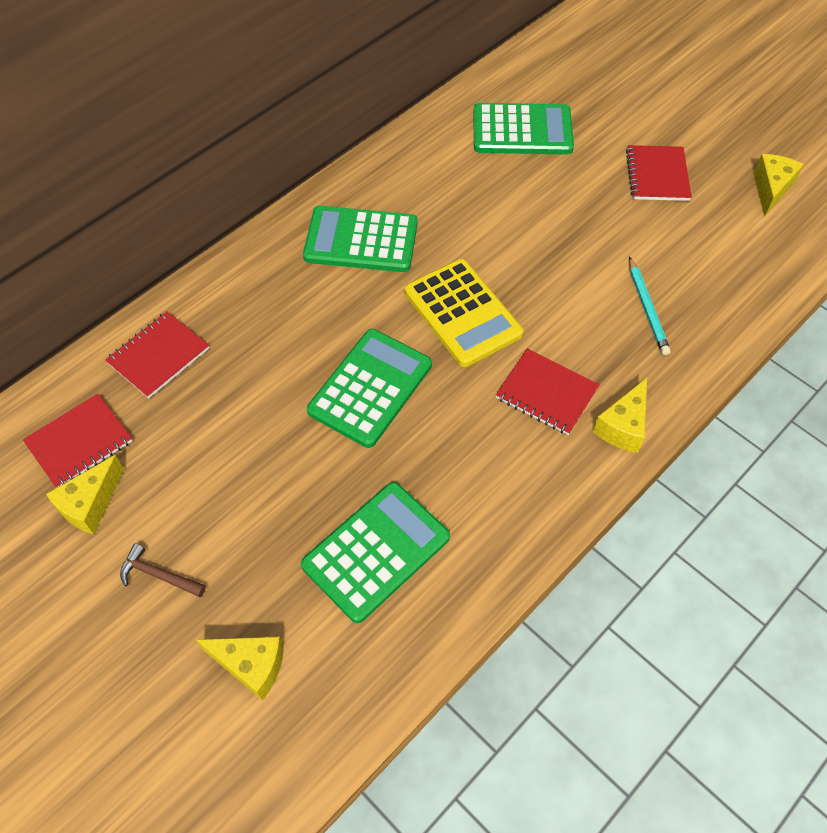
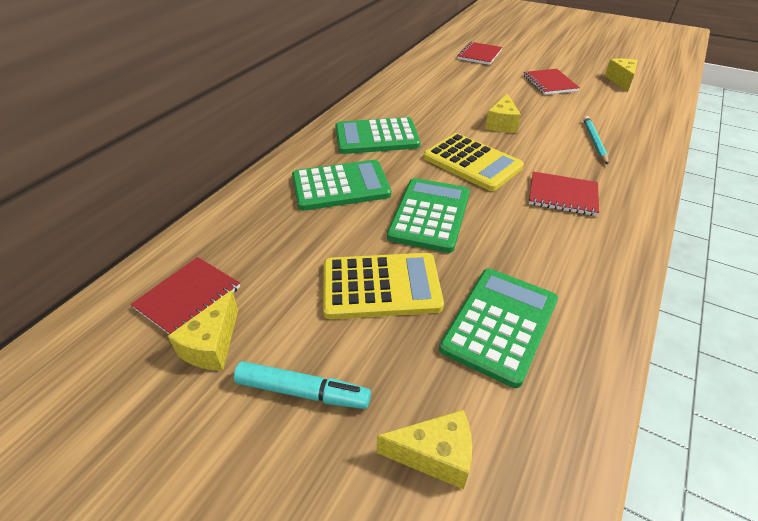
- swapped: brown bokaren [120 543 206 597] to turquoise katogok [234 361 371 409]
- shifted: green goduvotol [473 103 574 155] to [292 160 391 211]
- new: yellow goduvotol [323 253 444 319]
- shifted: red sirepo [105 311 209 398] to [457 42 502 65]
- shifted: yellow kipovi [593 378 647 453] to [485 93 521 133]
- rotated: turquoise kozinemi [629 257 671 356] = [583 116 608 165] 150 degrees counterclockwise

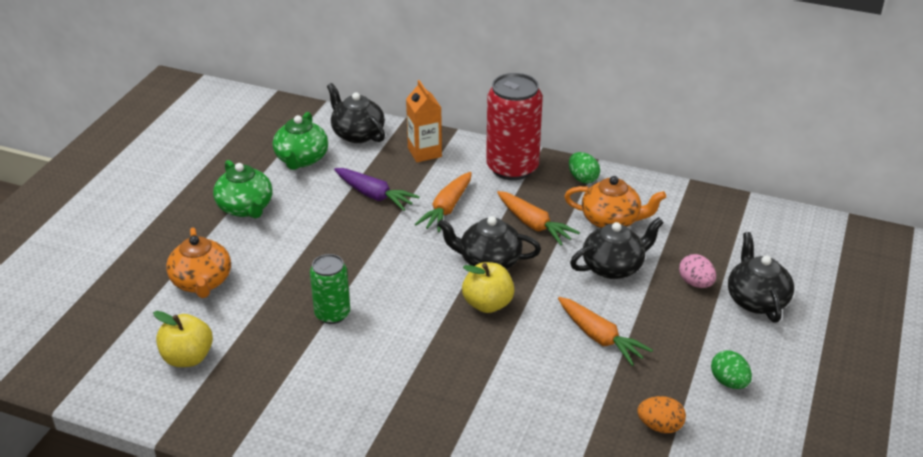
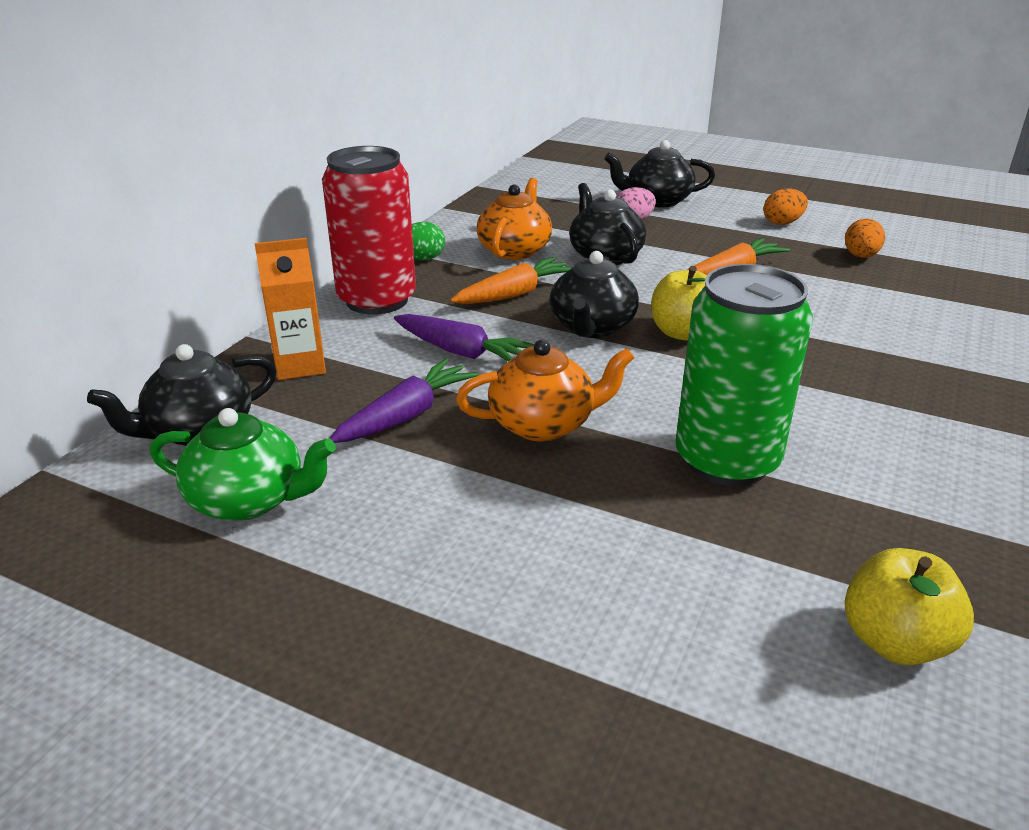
- repainted: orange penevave [415 172 472 232] to purple penevave [394 314 534 361]
- shifted: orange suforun [166 228 231 298] to [456 339 634 441]
- scaled: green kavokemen [310 254 350 324] = [675 264 813 486] x1.71
- repainted: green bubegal [711 350 752 389] to orange bubegal [763 188 808 225]
- gone: green suforun [213 160 273 218]

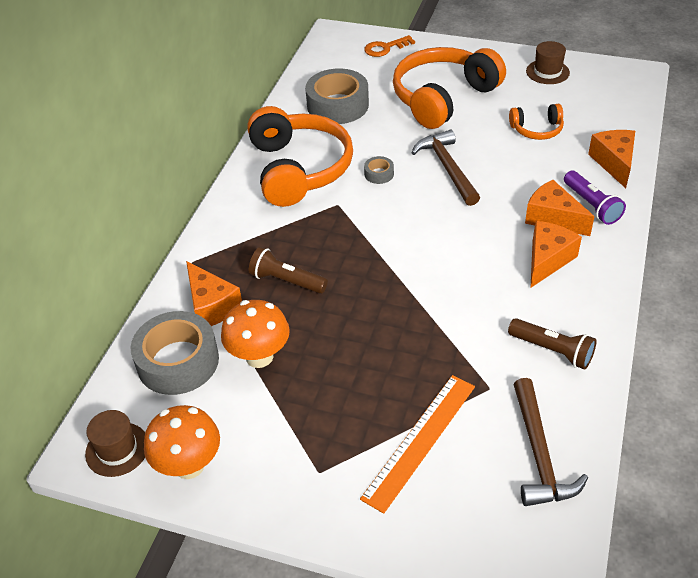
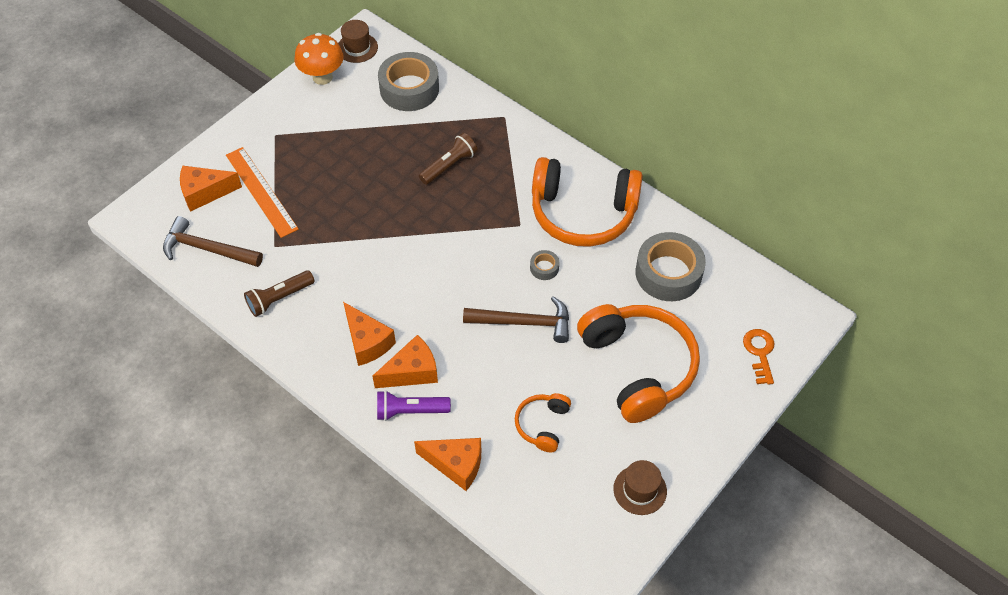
- shifted: orange kipovi [186 261 242 326] to [180 166 242 212]
- gone: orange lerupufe [221 300 290 368]

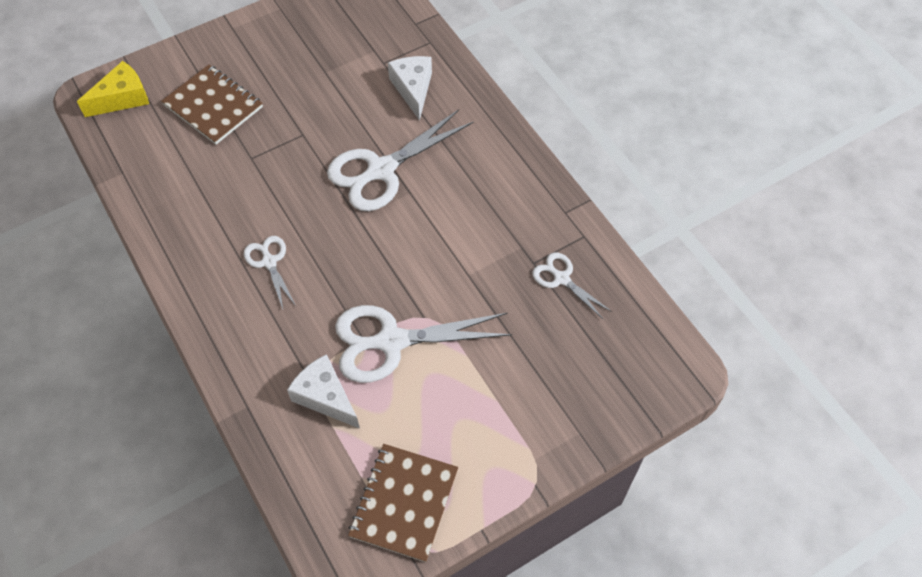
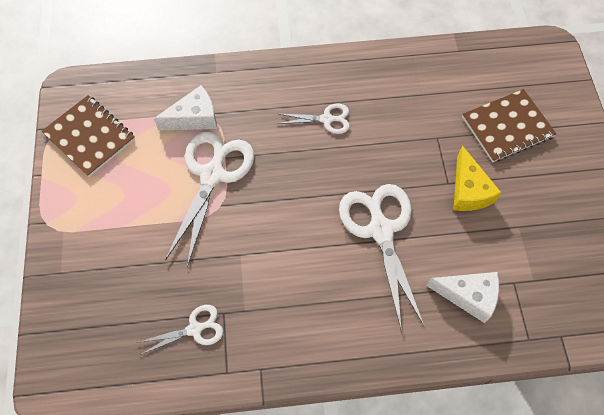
- shifted: yellow kipovi [77 61 149 117] to [453 145 501 211]

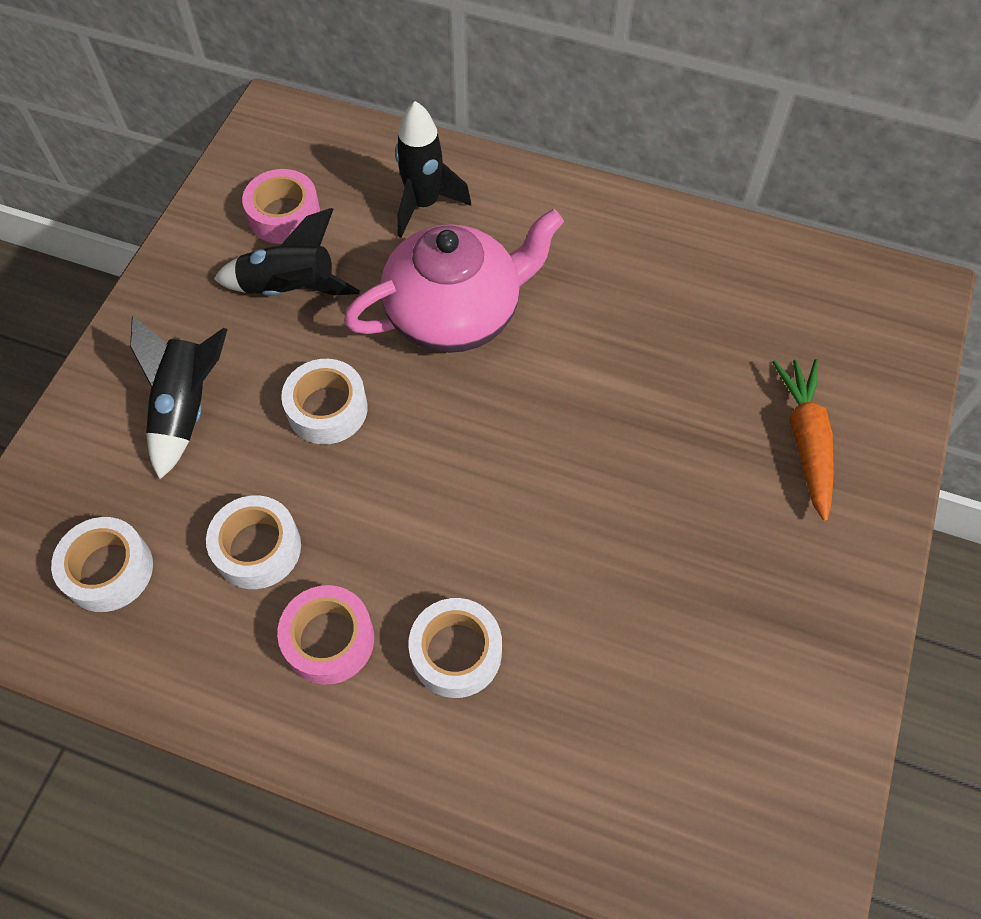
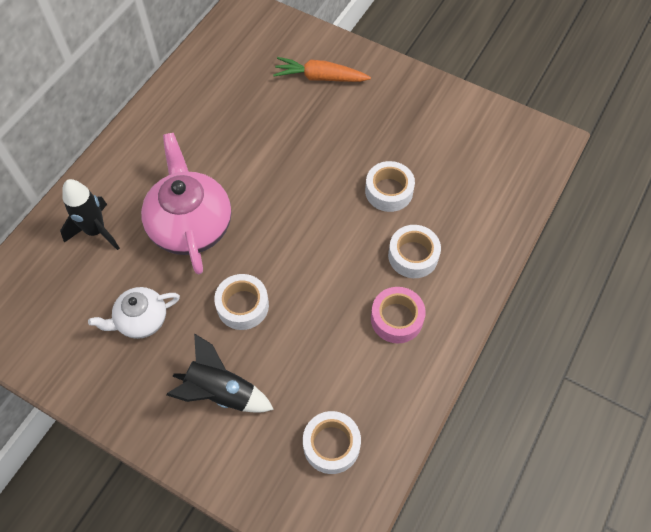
- swapped: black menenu [214 208 360 296] to white suforun [88 287 180 339]
- shifted: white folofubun [206 495 301 589] to [365 161 415 212]
- gone: pink folofubun [242 169 320 244]

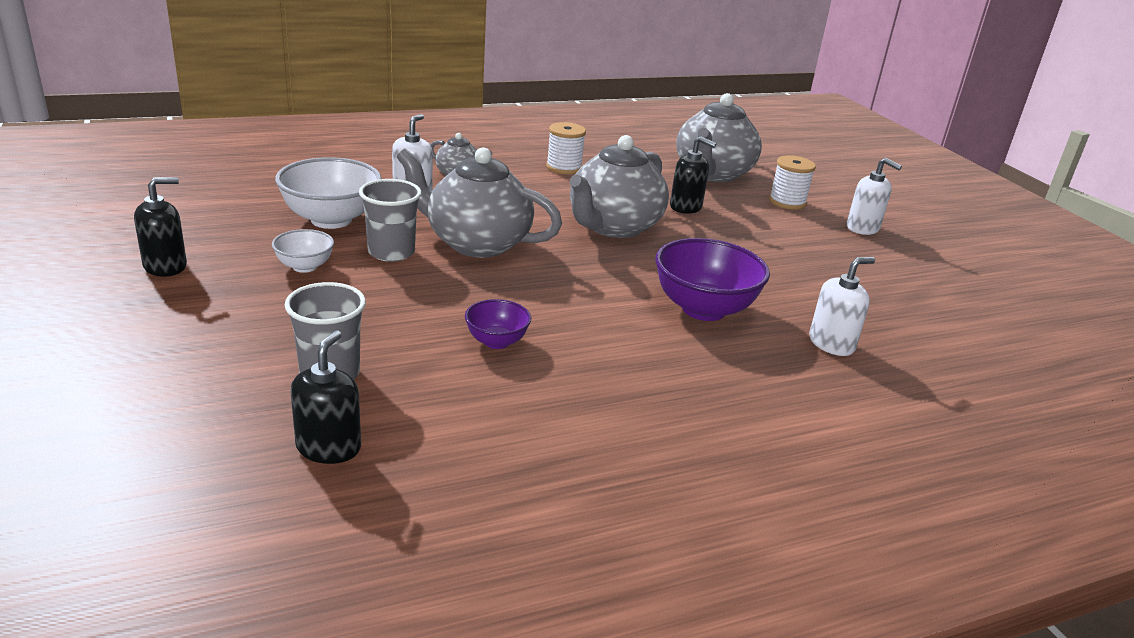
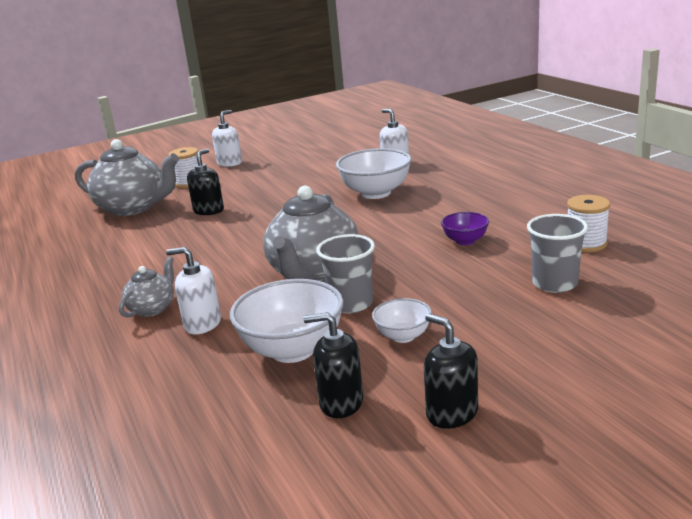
- shifted: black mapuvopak [291 330 361 464] to [303 312 363 418]
- repainted: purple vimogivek [655 238 770 321] to white vimogivek [336 148 411 199]
- shifted: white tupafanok [546 122 586 174] to [567 195 610 252]
- gone: grey suforun [569 135 669 238]

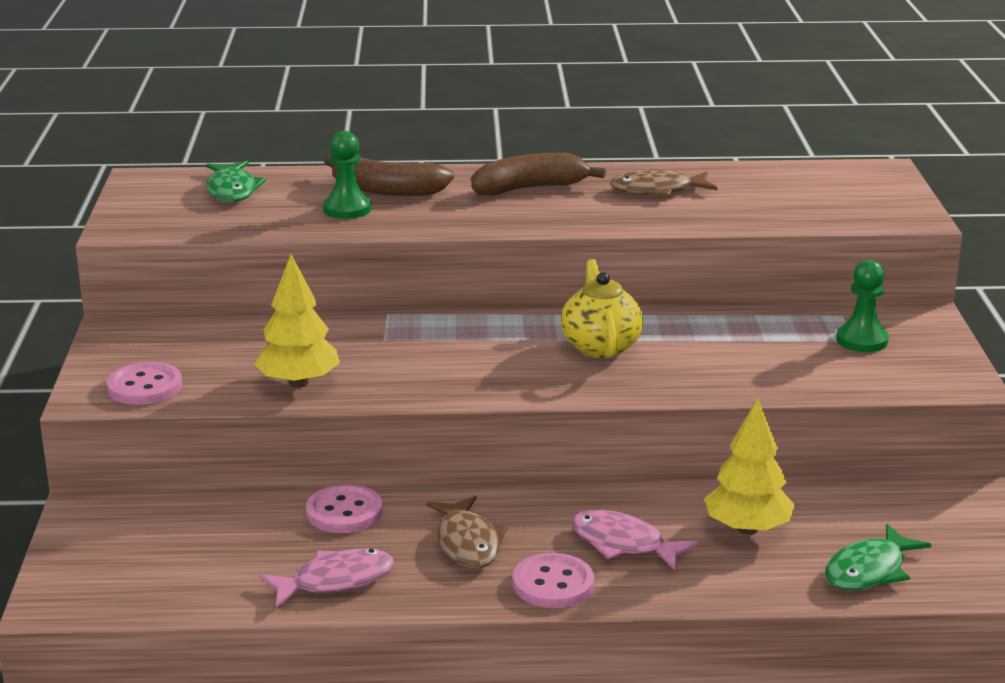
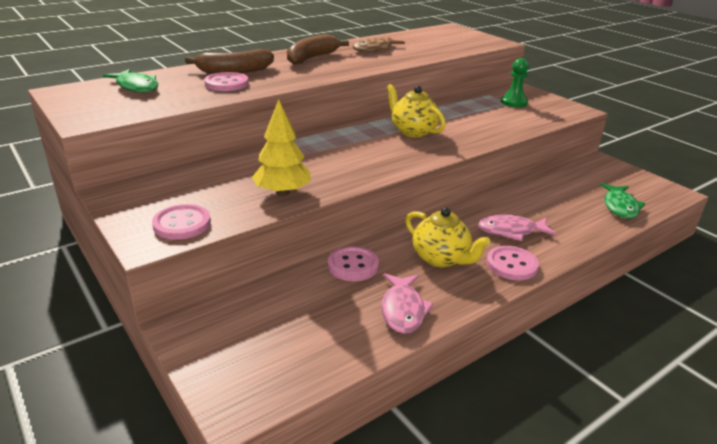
- swapped: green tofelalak [323 131 371 219] to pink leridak [204 72 249 91]
- rotated: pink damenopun [259 548 394 608] = [381 273 434 334] 150 degrees clockwise
- swapped: brown damenopun [427 496 507 568] to yellow suforun [405 207 490 268]
- gone: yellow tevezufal [705 398 795 535]

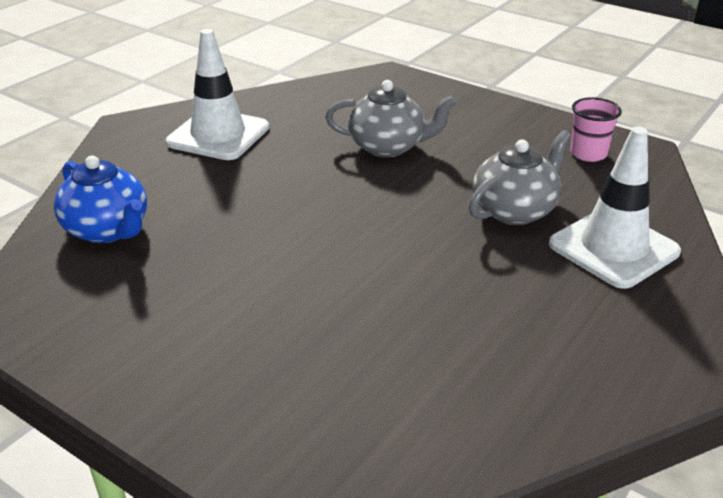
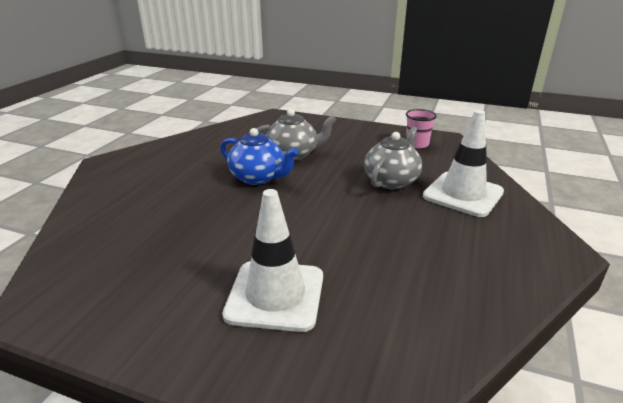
- shifted: blue suforun [54 156 147 243] to [220 128 298 185]
- shifted: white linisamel [166 29 269 160] to [222 189 323 332]

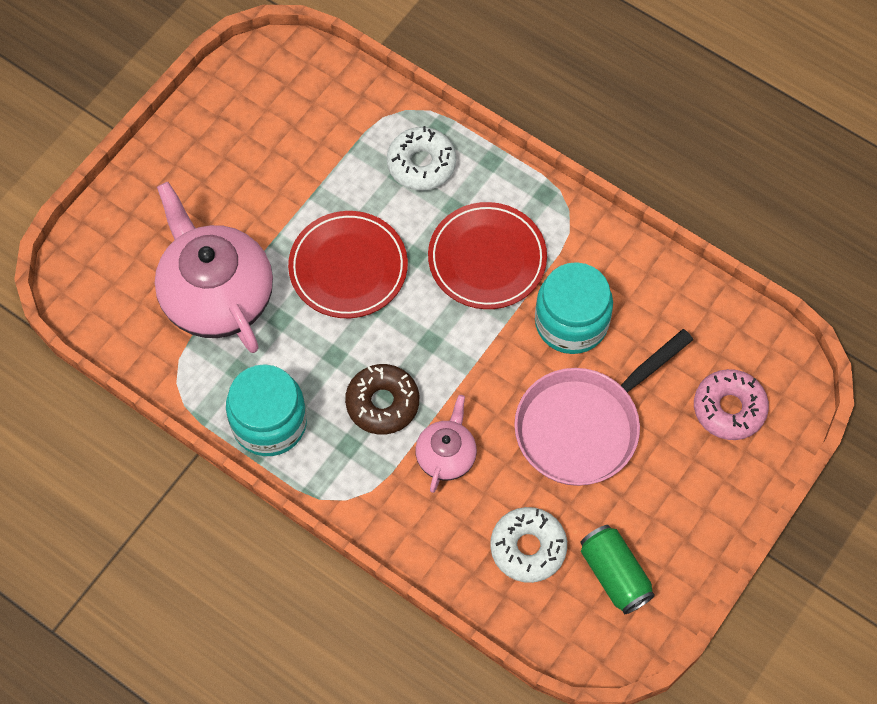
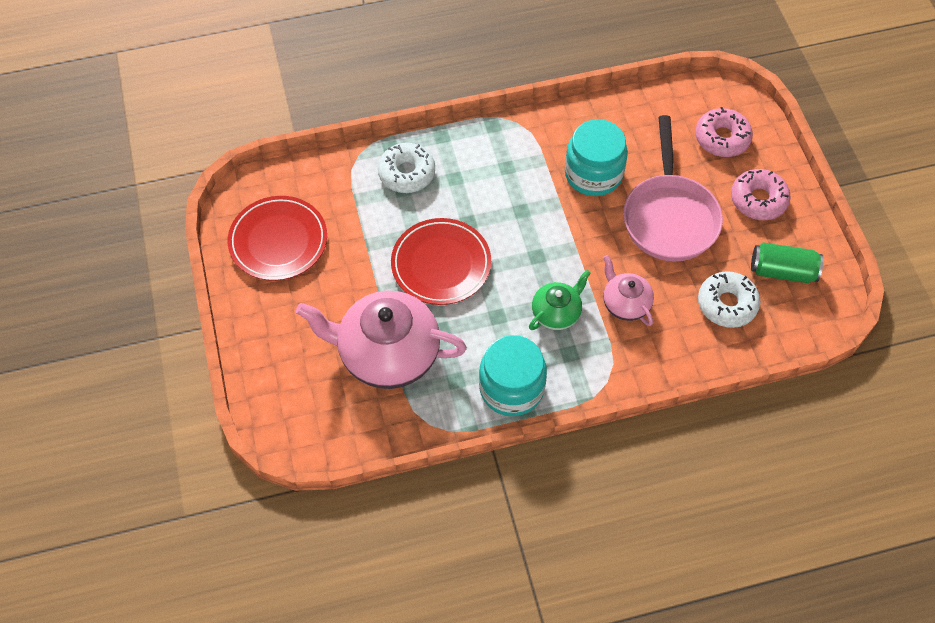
- shifted: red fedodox [428 202 547 309] to [228 196 327 281]
- swapped: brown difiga [345 364 419 435] to green suforun [529 270 591 330]
- new: pink difiga [731 169 791 220]

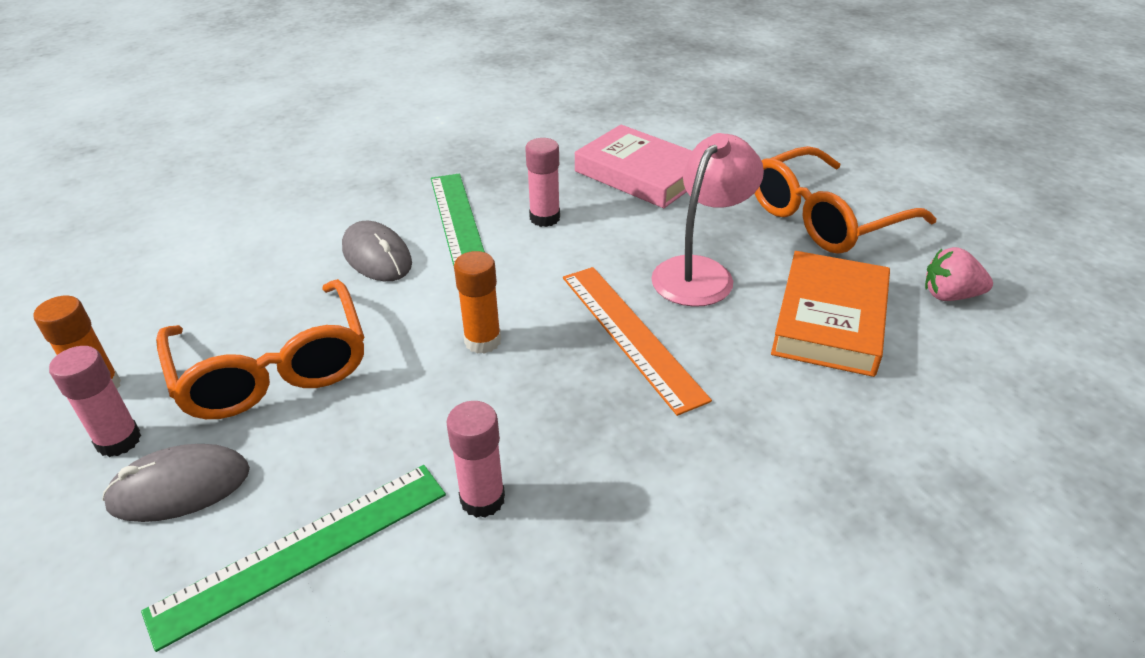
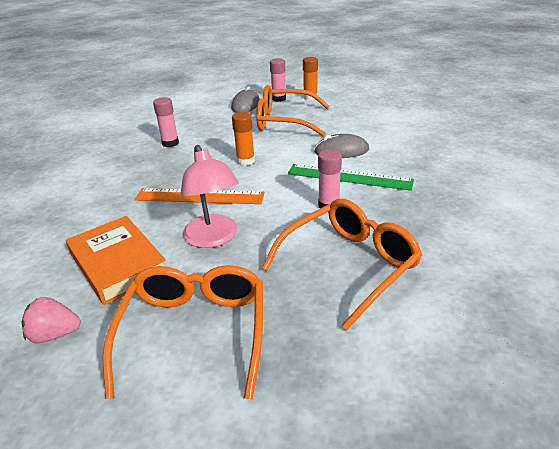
- rotated: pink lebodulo [925 247 993 301] = [22 297 81 344] 135 degrees counterclockwise
- swapped: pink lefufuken [575 125 692 208] to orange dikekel [262 199 422 330]
- gone: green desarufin [141 465 446 652]

